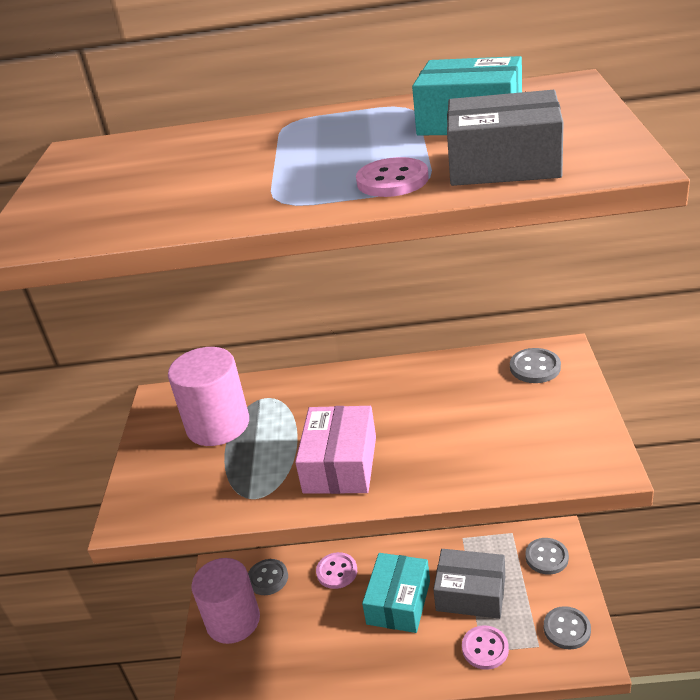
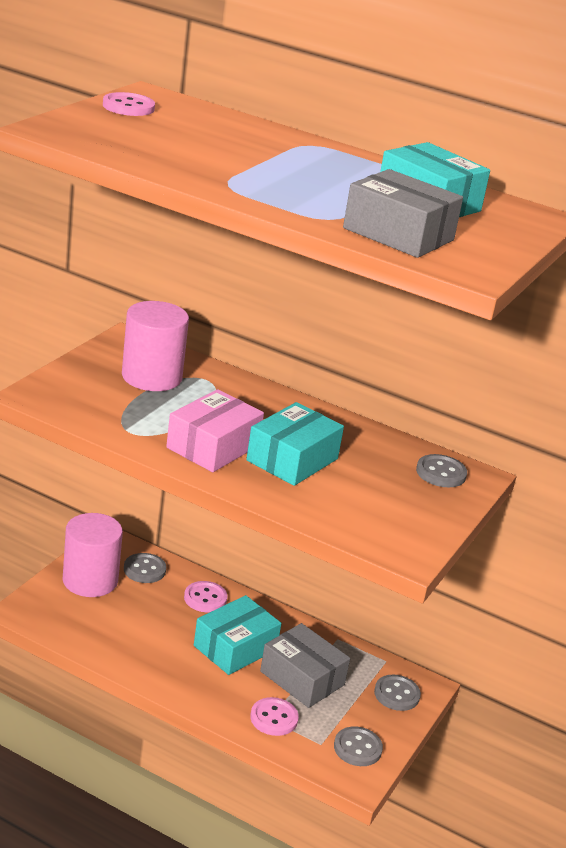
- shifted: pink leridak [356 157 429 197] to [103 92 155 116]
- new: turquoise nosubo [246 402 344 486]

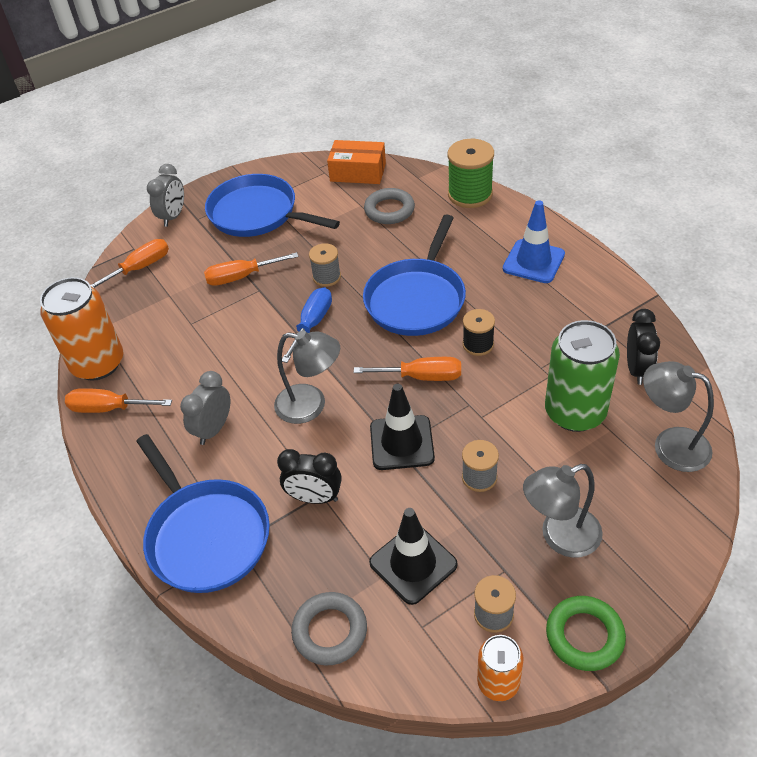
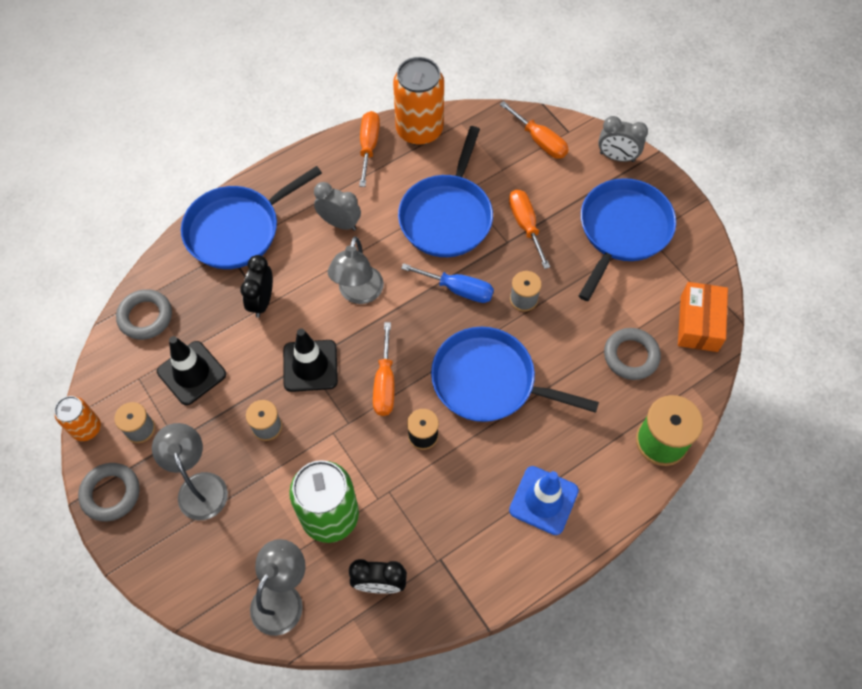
- repainted: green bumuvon [546 596 626 671] to grey bumuvon [78 463 140 521]
- new: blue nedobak [398 126 493 257]

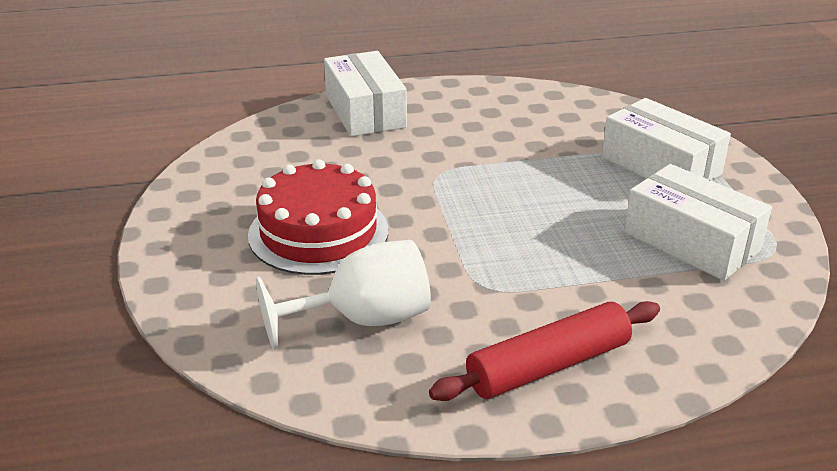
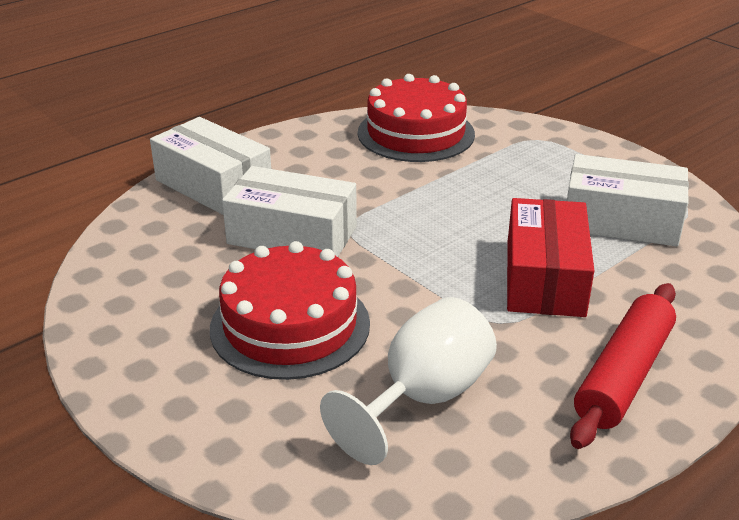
- shifted: white nosubo [602 98 731 181] to [222 166 357 257]
- new: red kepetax [358 74 475 162]
- new: red nosubo [507 198 594 317]

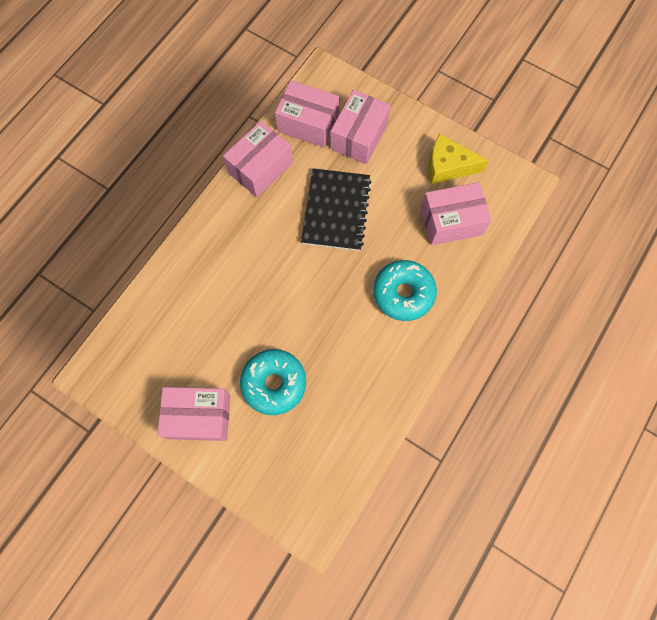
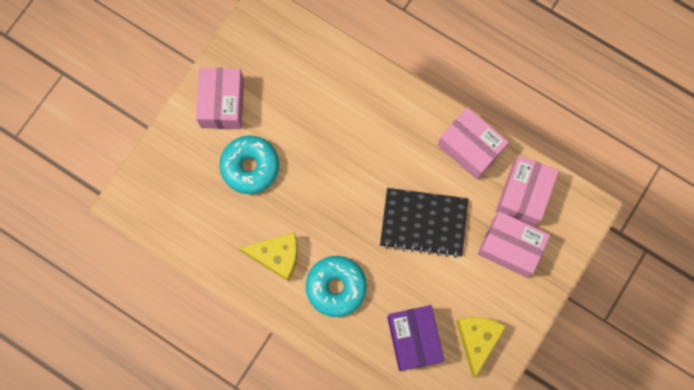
- new: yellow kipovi [239 233 298 281]
- repainted: pink nosubo [421 182 492 245] to purple nosubo [387 305 444 371]

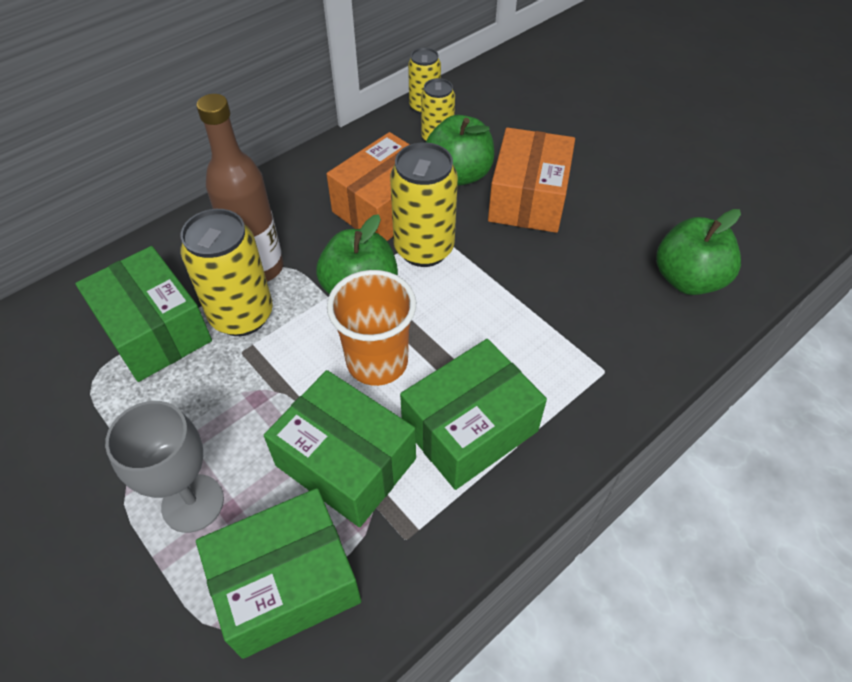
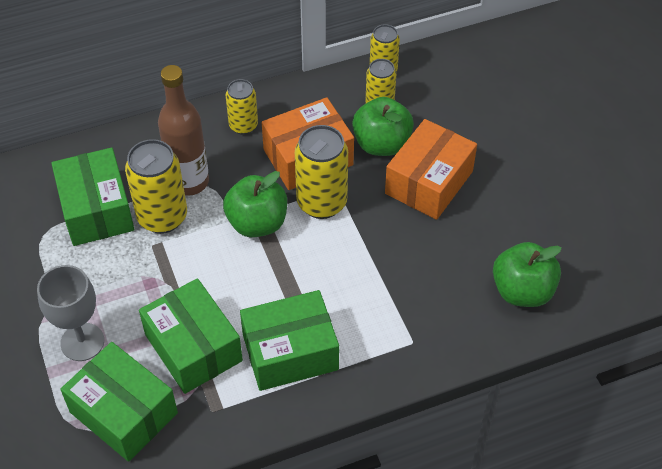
- rotated: green nosubo [196 488 361 659] = [60 342 178 462] 45 degrees clockwise
- new: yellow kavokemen [225 79 258 135]
- gone: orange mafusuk [327 270 416 386]

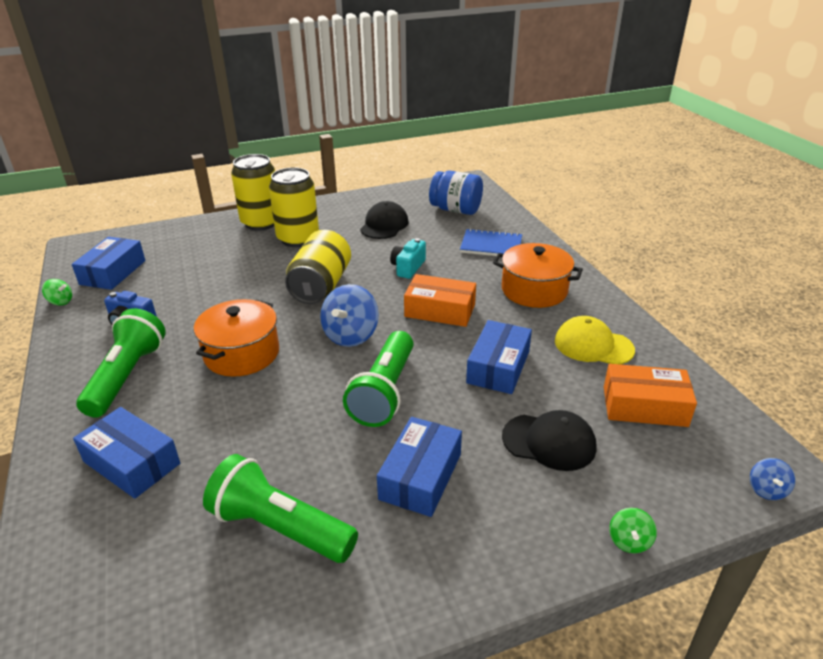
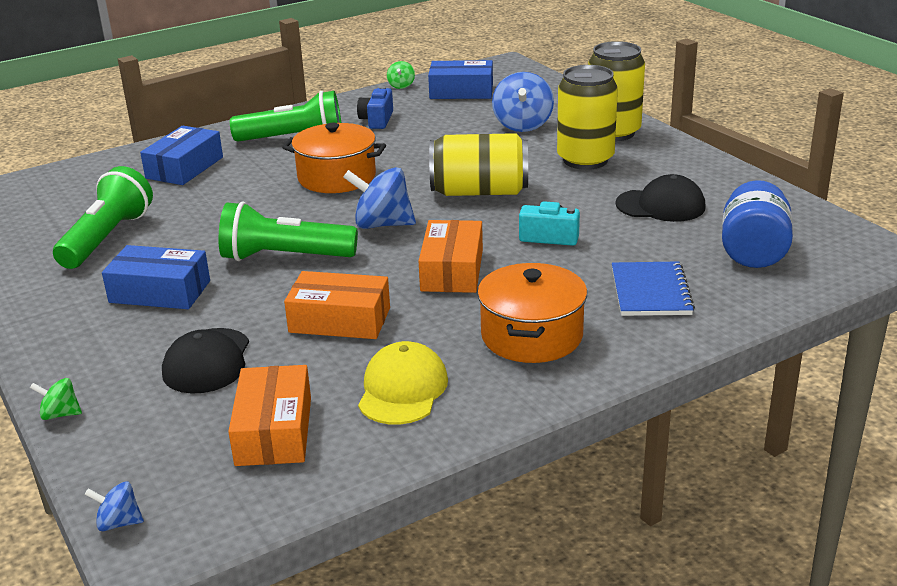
- repainted: blue nosubo [466 320 532 394] to orange nosubo [284 271 390 339]
- new: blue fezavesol [492 72 554 132]

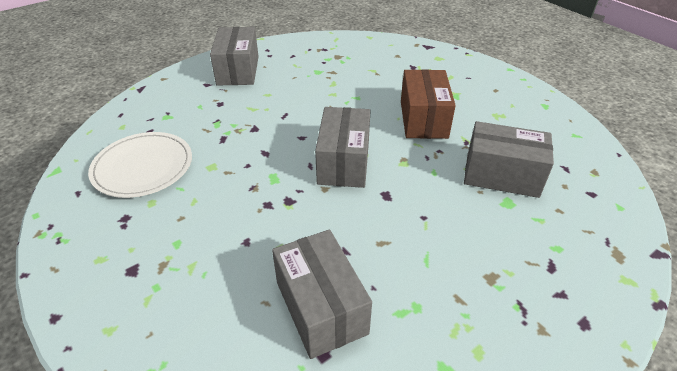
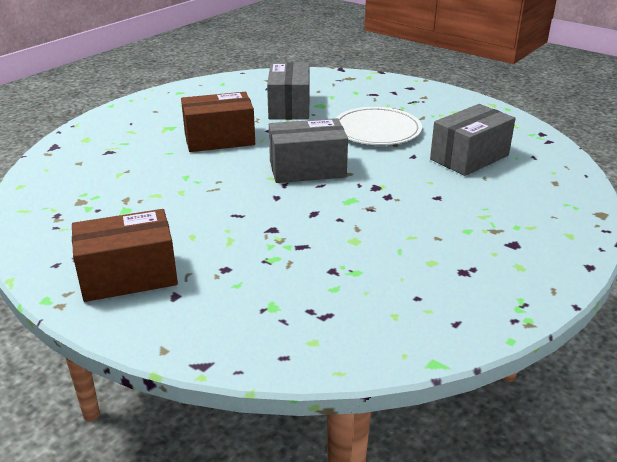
- repainted: grey nosubo [210 27 259 85] to brown nosubo [72 209 178 302]
- shifted: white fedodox [88 132 192 198] to [336 107 422 145]

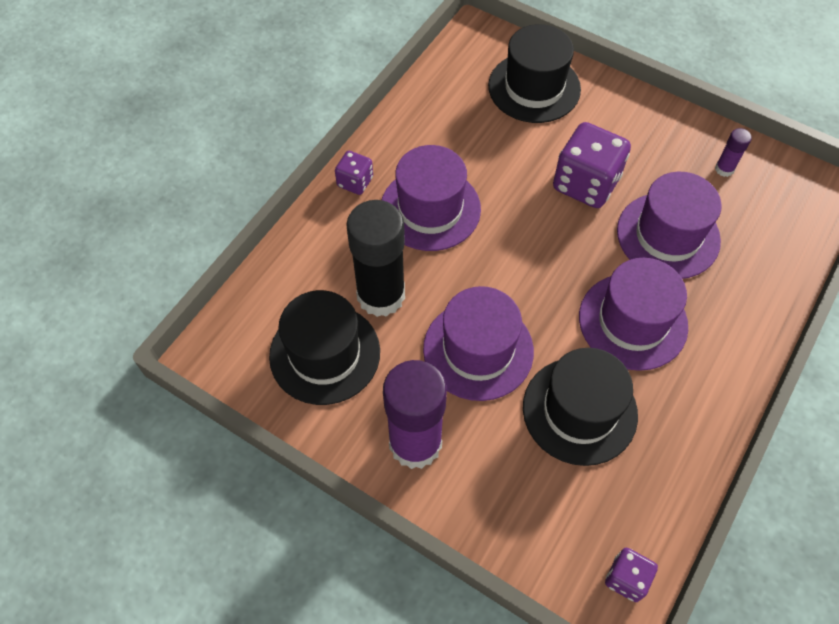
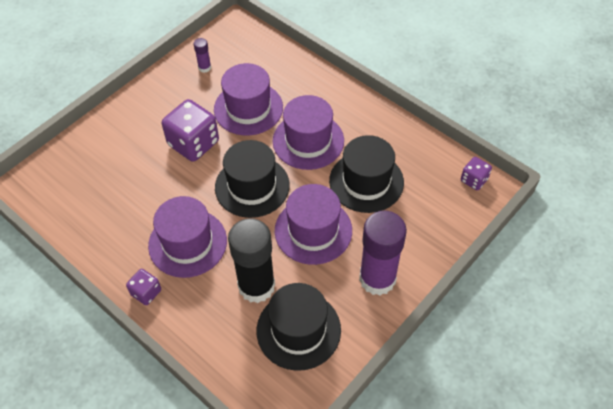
- shifted: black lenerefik [488 24 581 123] to [215 140 290 218]

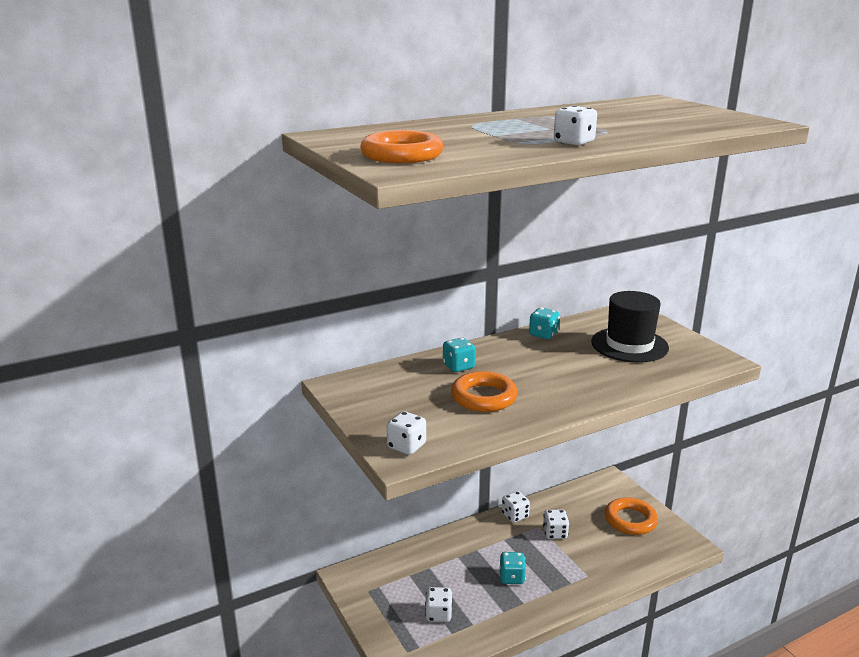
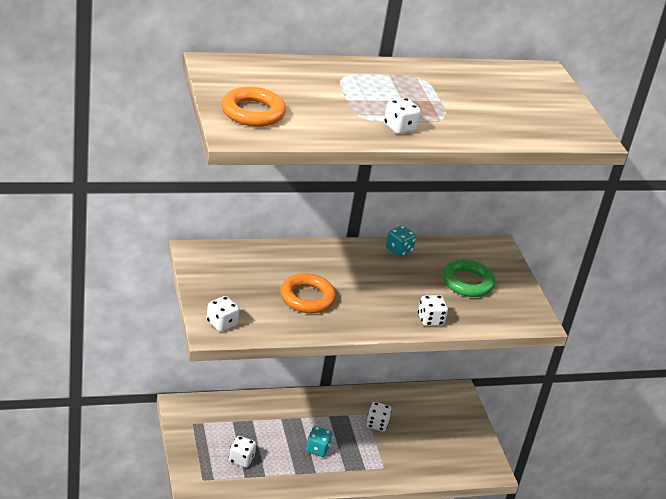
- shifted: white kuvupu [502 491 530 523] to [418 295 448 326]
- swapped: black lenerefik [591 291 669 363] to green bumuvon [442 259 495 297]
- gone: turquoise kuvupu [443 338 476 372]
- gone: orange bumuvon [605 497 658 535]

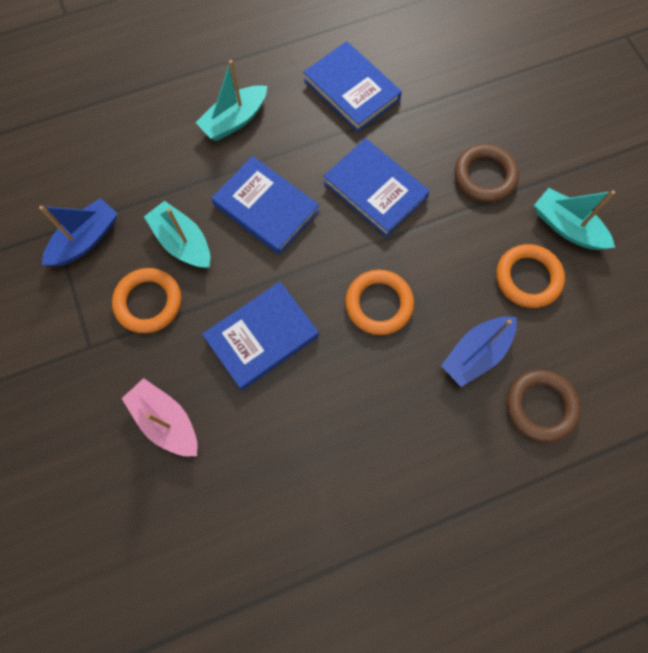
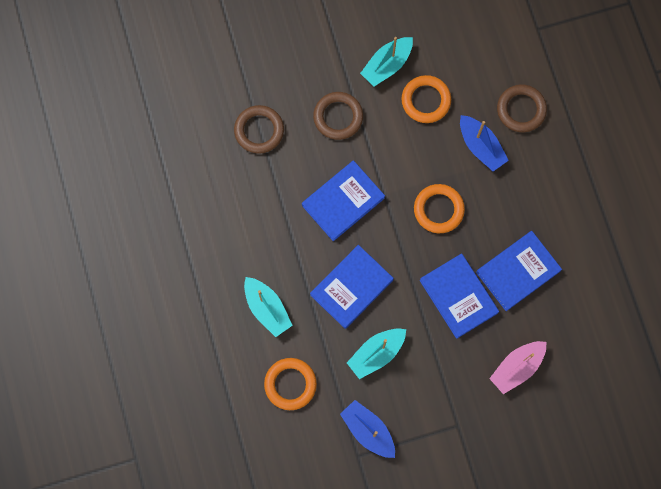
- new: brown bumuvon [234 105 284 154]
- shifted: orange bumuvon [112 268 181 333] to [264 358 317 410]
- shifted: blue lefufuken [303 41 402 132] to [476 231 562 311]

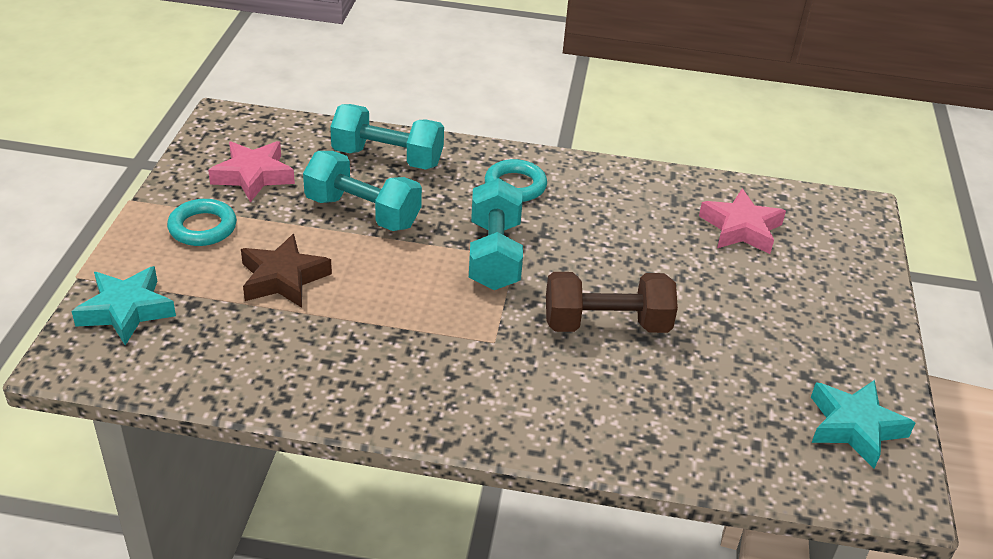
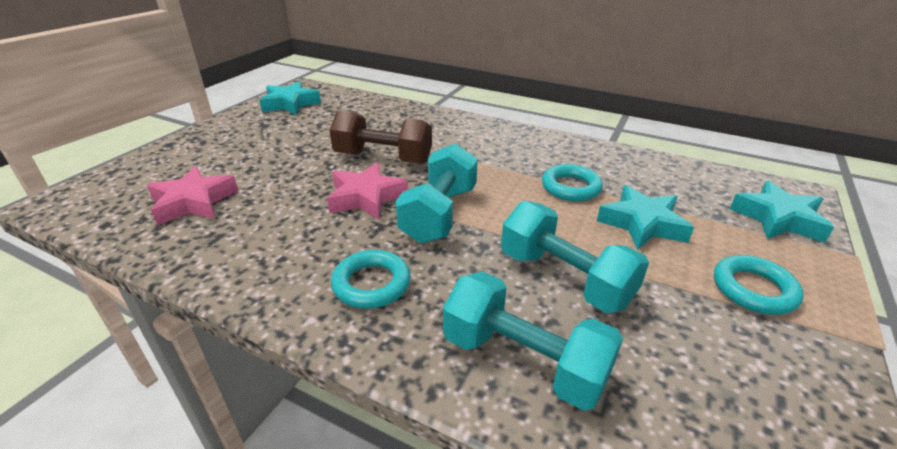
- shifted: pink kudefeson [208 141 295 202] to [327 162 408 220]
- new: turquoise bumuvon [542 164 603 201]
- repainted: brown kudefeson [241 234 332 308] to turquoise kudefeson [597 185 694 250]

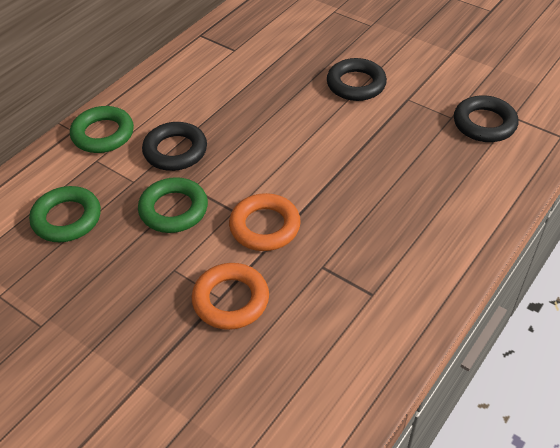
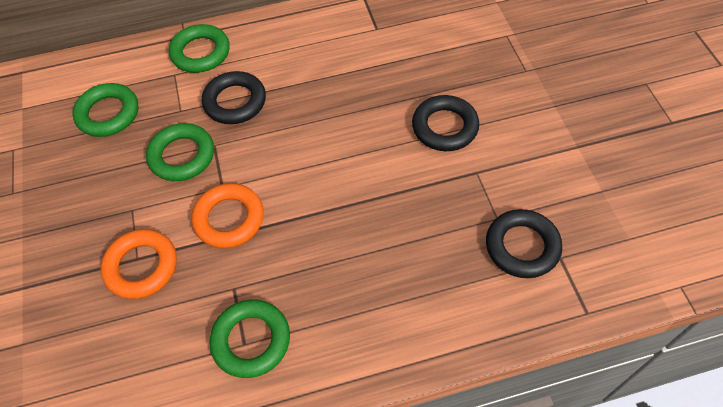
- new: green bumuvon [209 299 290 378]

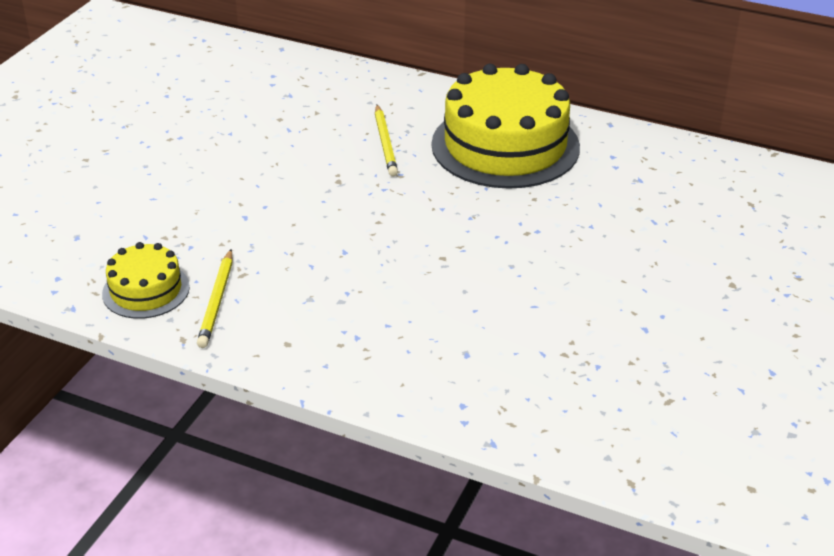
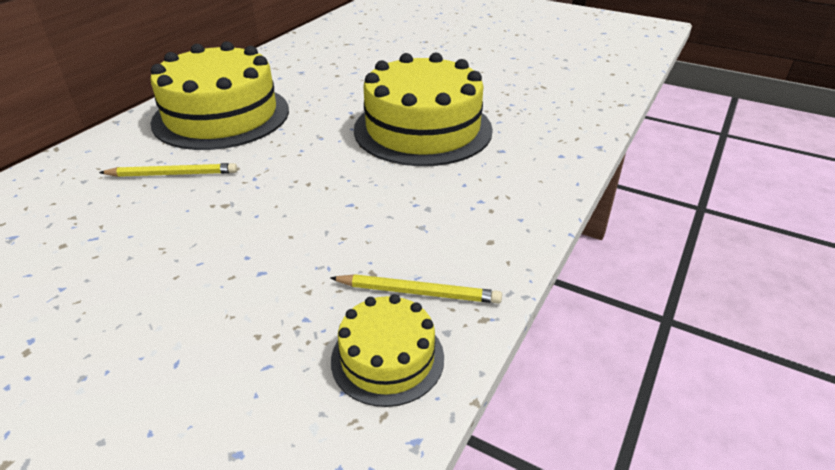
- new: yellow kepetax [354 53 493 166]

